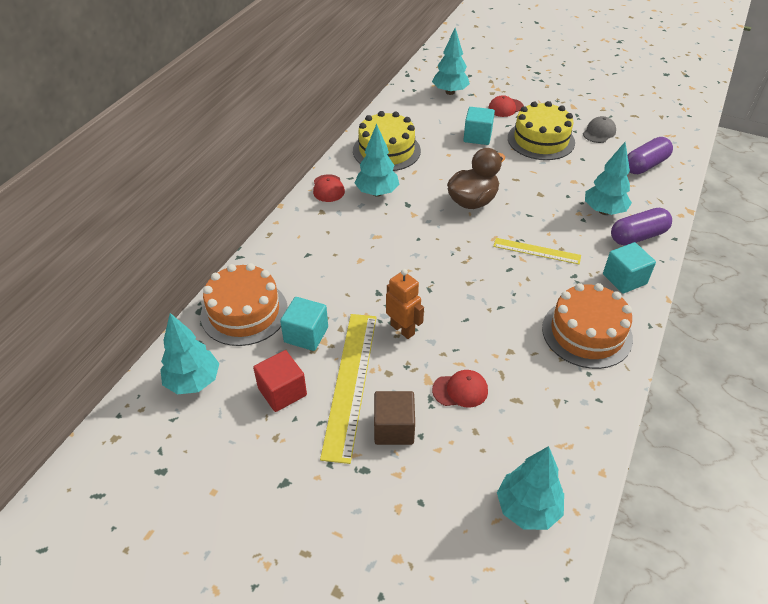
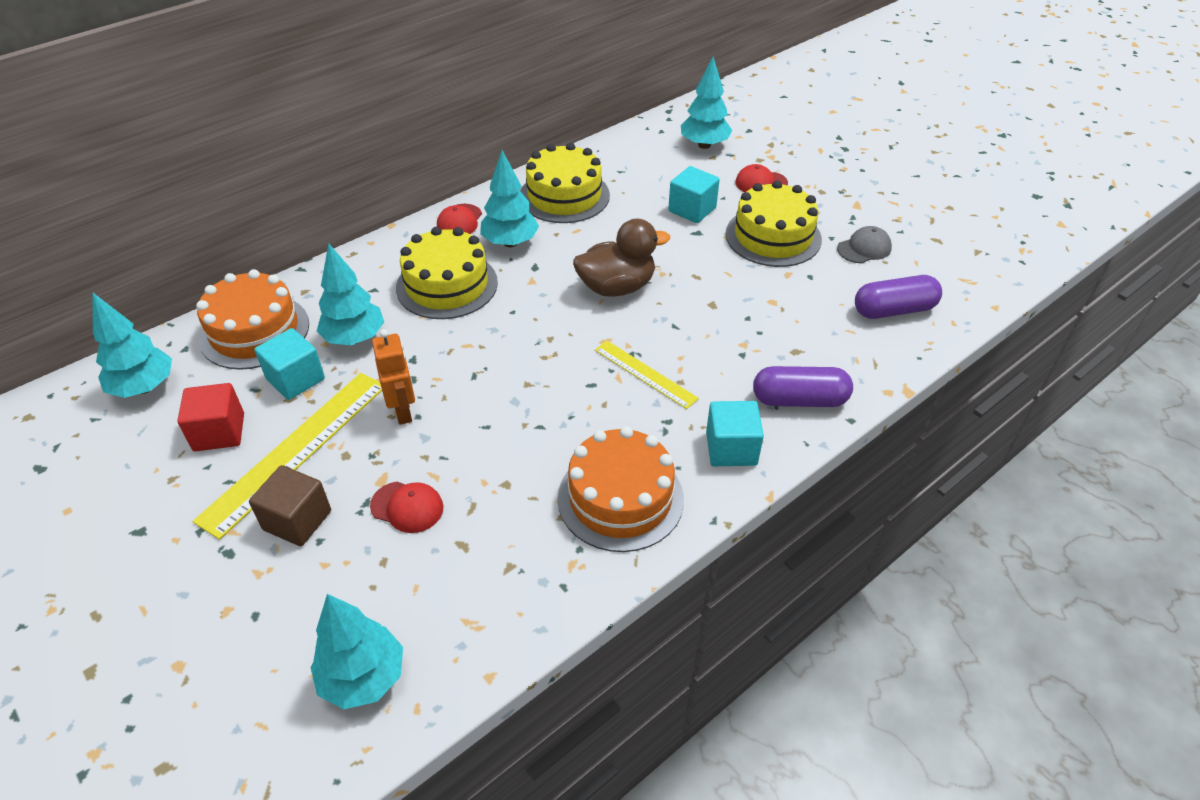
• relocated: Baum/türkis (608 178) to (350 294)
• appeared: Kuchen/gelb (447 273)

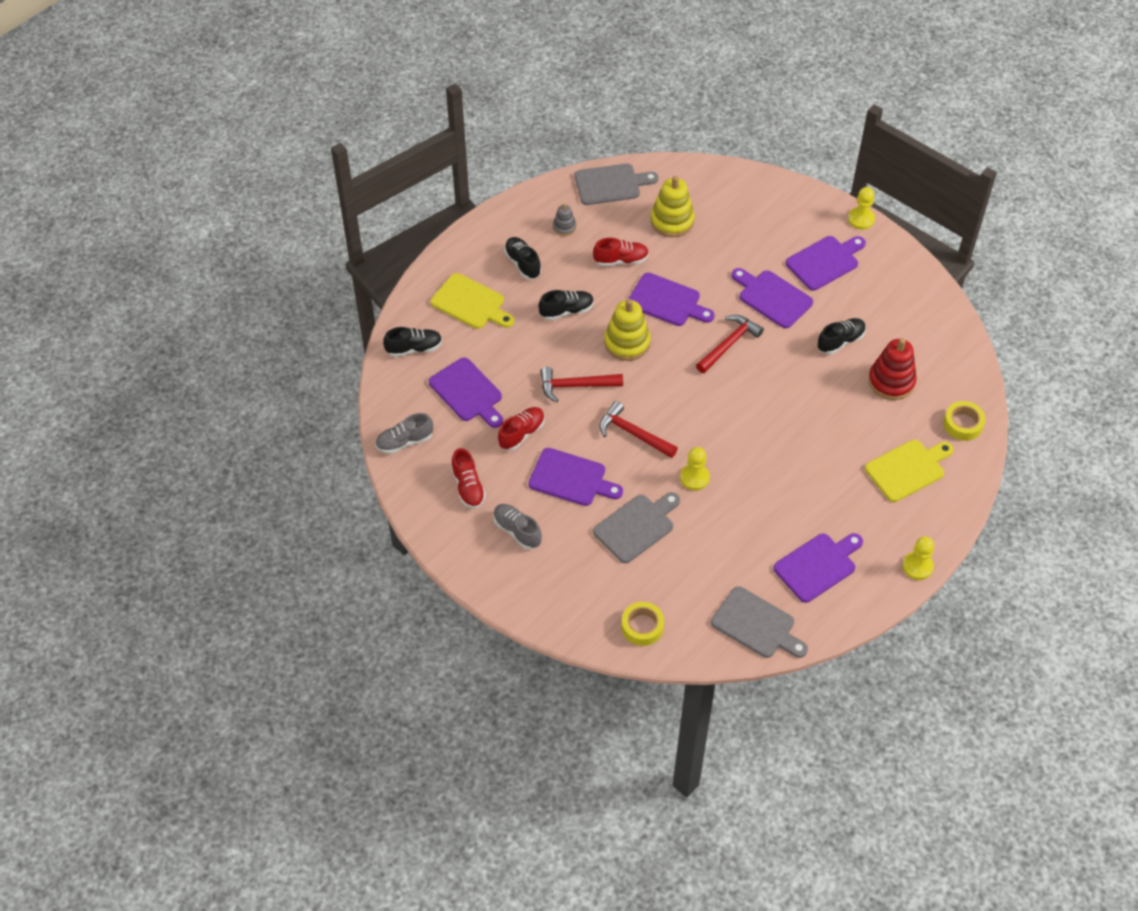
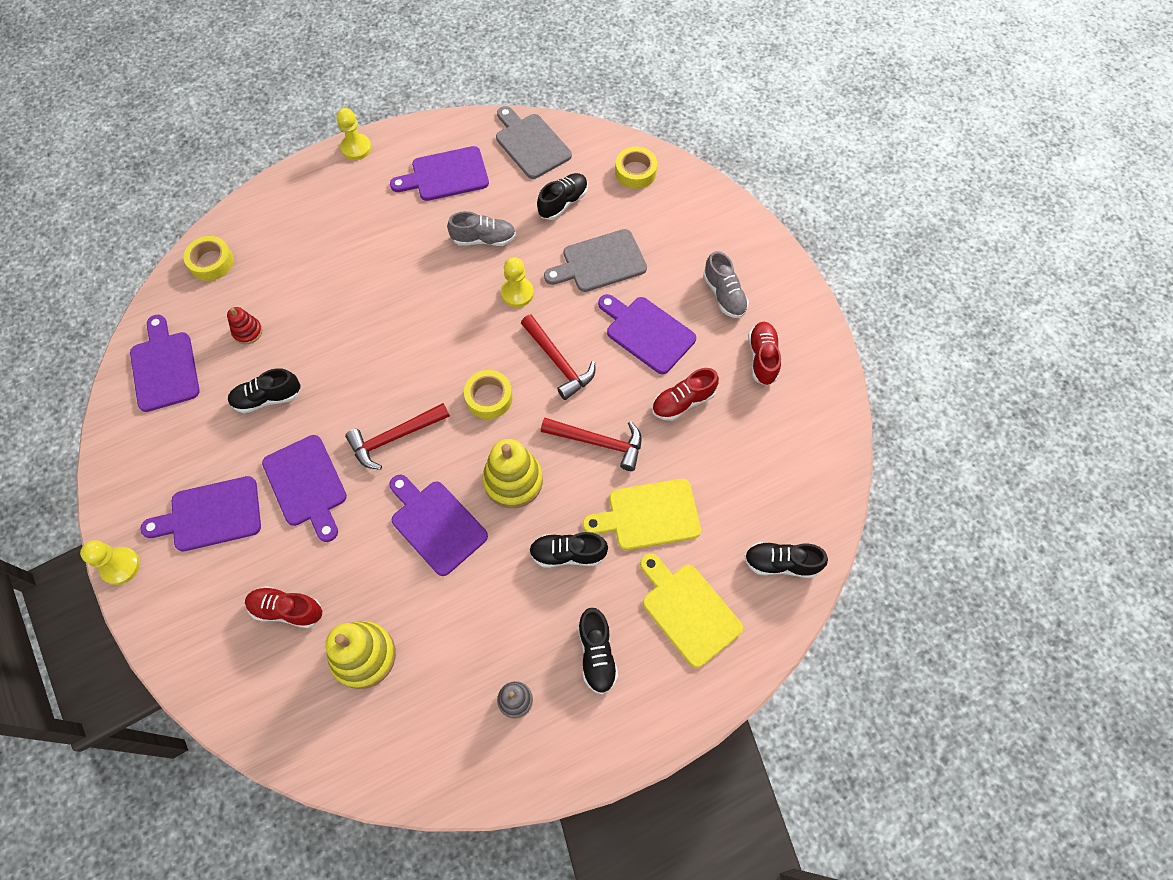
• relocated: Schuh/grau (404 433) to (481 228)
• relocated: Schneidebrett/lila (466 393) to (165 363)
• missing: Schneidebrett/grau (616 184)
• relocated: Schuh/rot (621 252) to (283 607)
• relocated: Schneidebrett/gelb (909 471) to (642 514)
• size: Stapelspielzeug/rot (892 369) = (244 325) x0.54
• appeared: Klebeband/gelb (488 394)
• appeared: Schuh/schwarz (562 196)

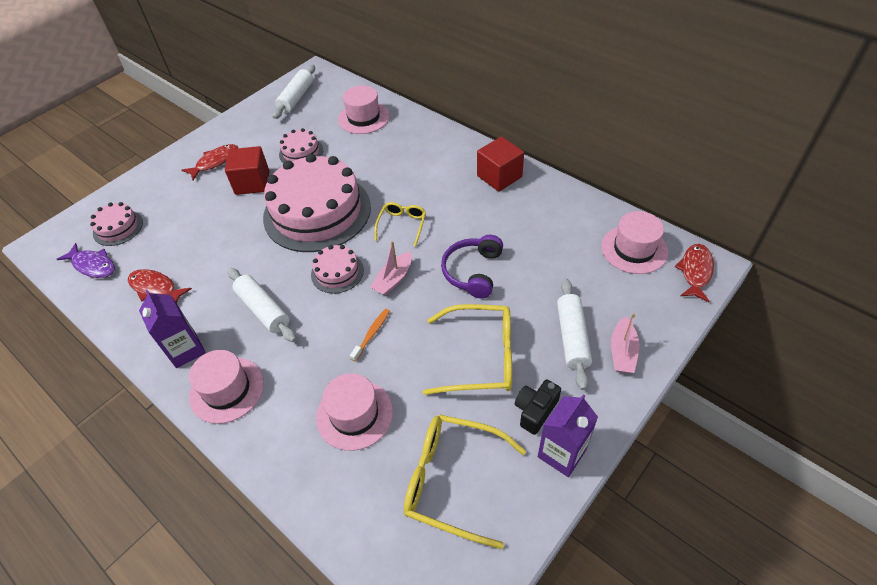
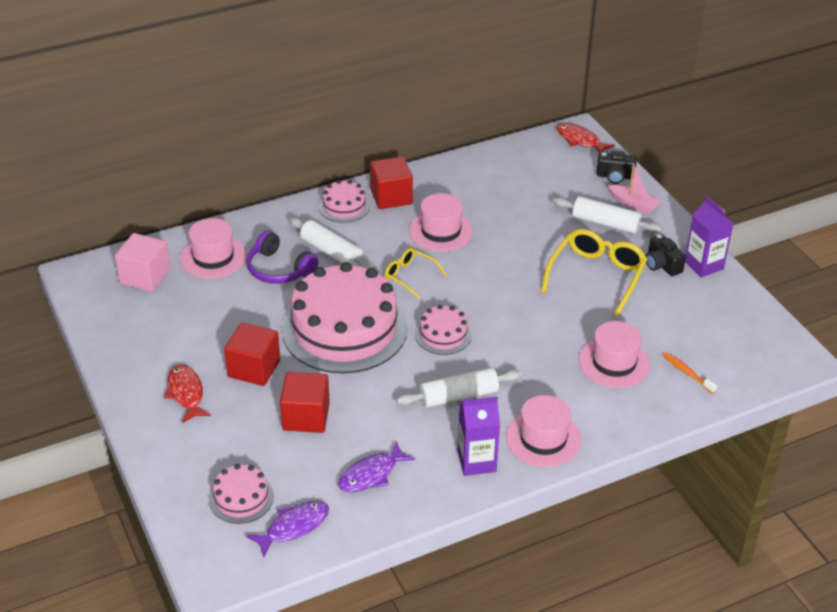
• colour: Fisch/rot (160 286) to Fisch/lila (376 466)
• relocated: Nudelholz/weiß (294 92) to (332 243)
• relocated: Kuchen/rosa (301 145) to (344 201)
• relocated: Zahnbürste/orange (370 335) to (690 373)
• missing: Boot/rosa (391 268)
• missing: Brille/gelb (465 481)
• relocated: Kopfhörer/lila (472 267) to (282 257)
• relocated: Hut/rosa (634 242) to (441 222)
• appeared: Kubus/rosa (142 262)
• appeared: Kubus/rot (305 402)
• appeared: Kamera/schwarz (616 167)

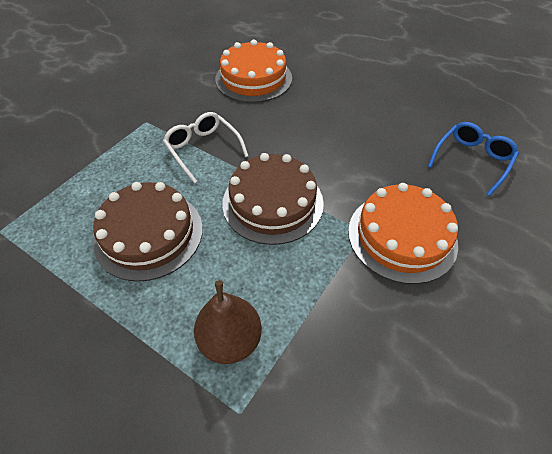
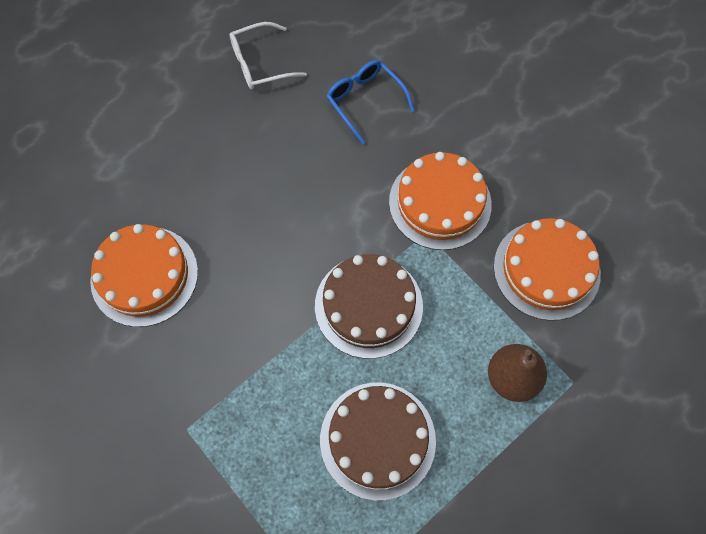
• relocated: Brille/weiß (205 147) to (268 55)
• appeared: Kuchen/orange (547 269)

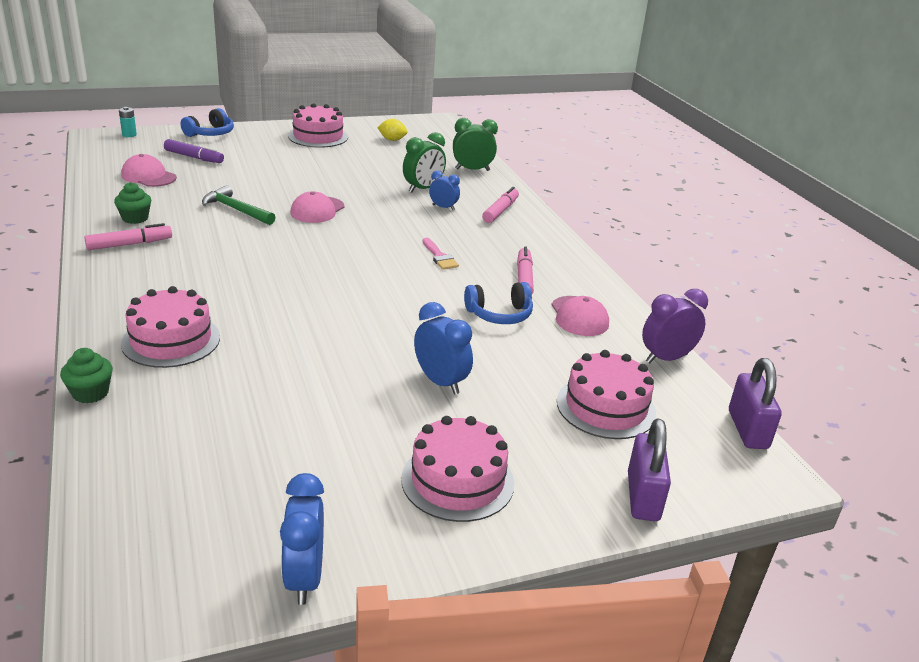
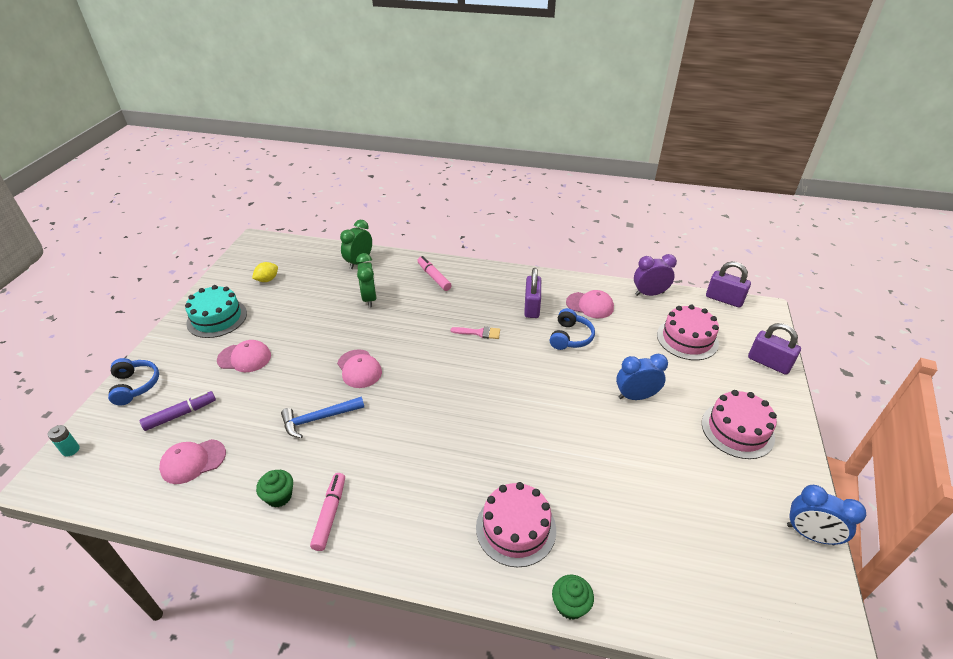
• colour: Hammer/grün (238 205) to Hammer/blau (322 417)
• colour: Kuchen/rosa (318 125) to Kuchen/türkis (216 311)
• missing: Wecker/blau (444 190)
• exchanged: Filzstift/rosa (525 270) to Vorhängeschloss/lila (532 293)
• spun: Wecker/lila (675 326) = (655 275) 75 degrees clockwise
• appeared: Kappe/rosa (244 356)

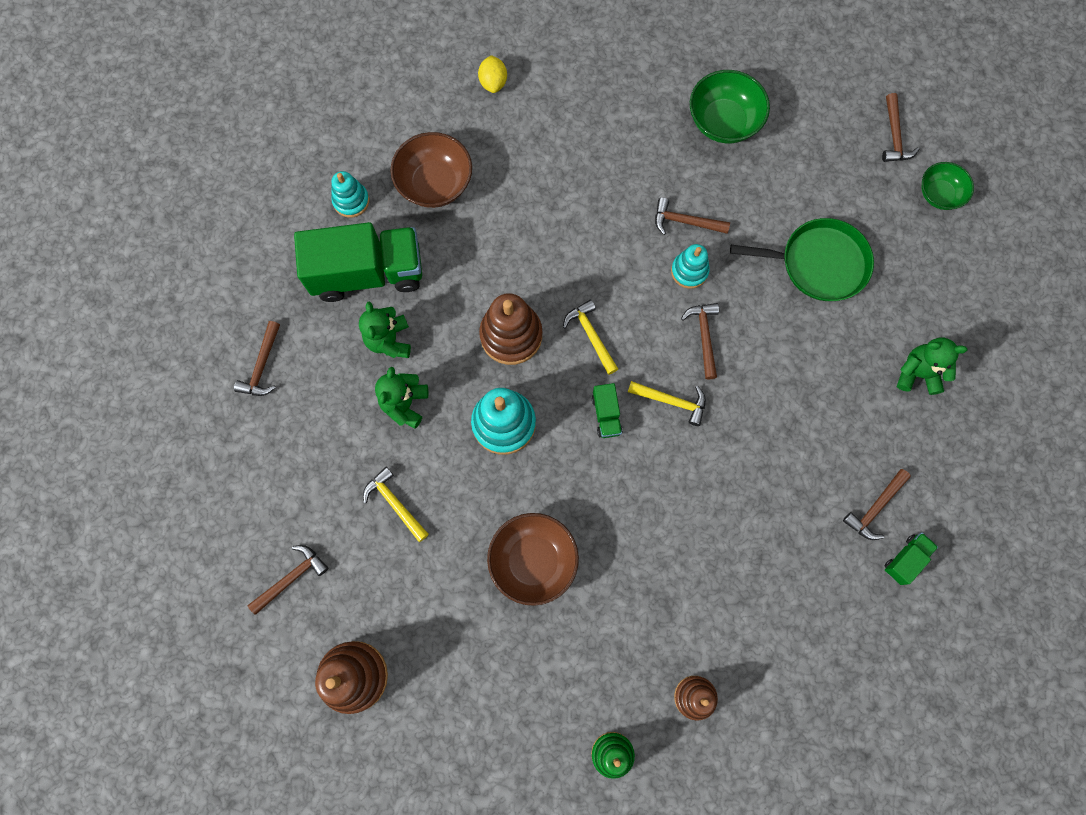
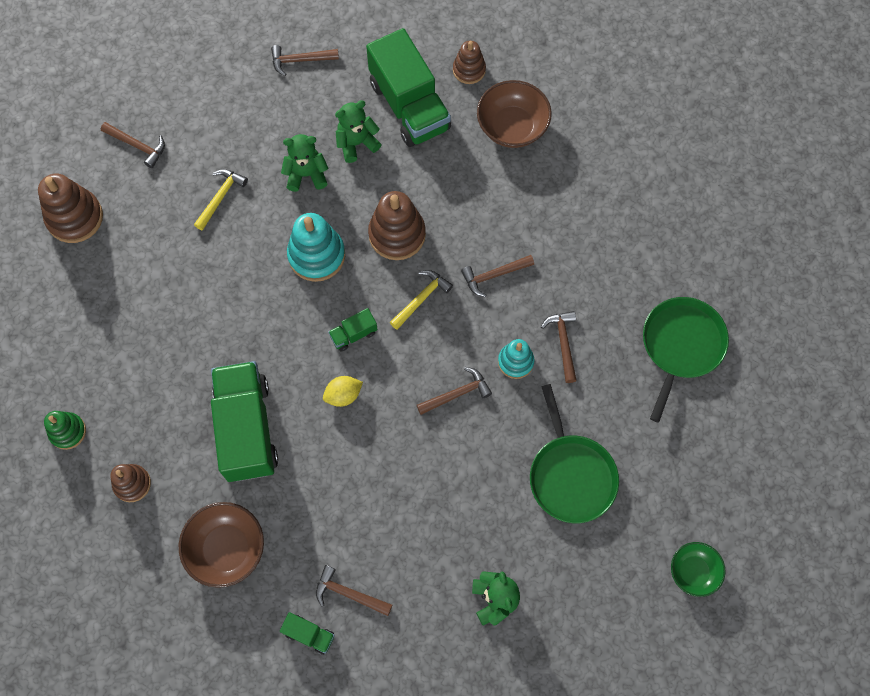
• colour: Stapelspielzeug/türkis (350 194) to Stapelspielzeug/braun (469 62)
• relocated: Zitrone/gelb (492 74) to (343 391)
• relocated: Schüssel/braun (533 559) to (221 545)
• missing: Hammer/gelb (667 403)
• exchanged: Schüssel/grün (730 106) to Pfanne/grün (686 359)
• relocated: Hammer/braun (901 127) to (497 276)
• appeared: Lastwagen/grün (244 421)

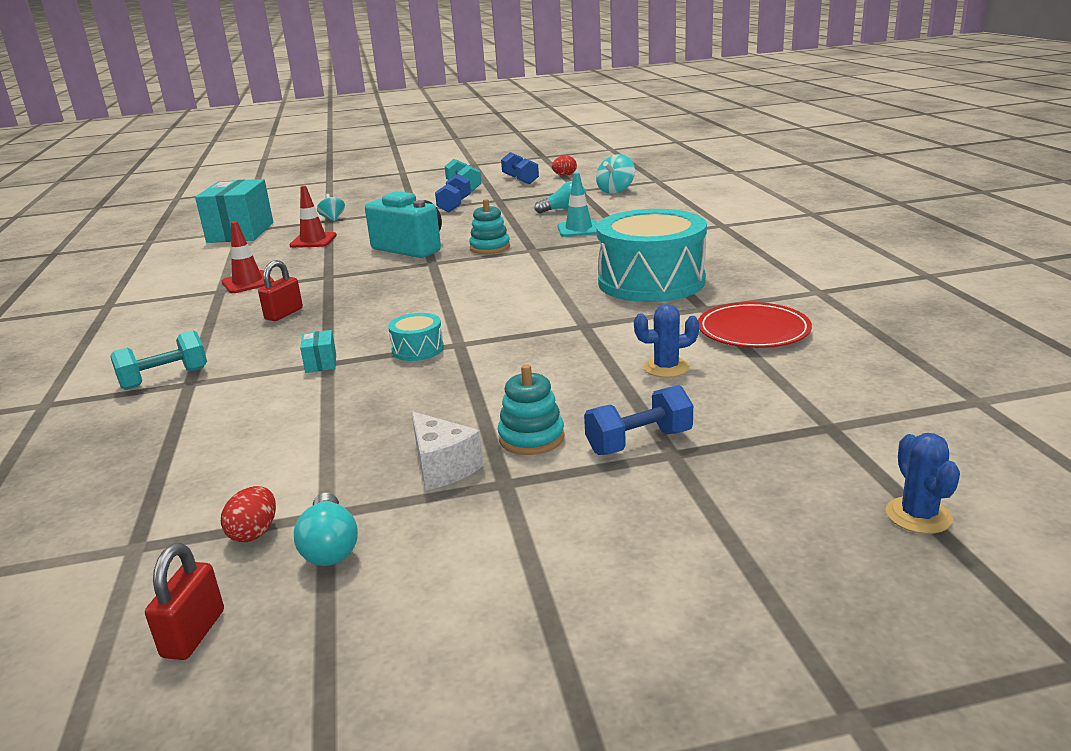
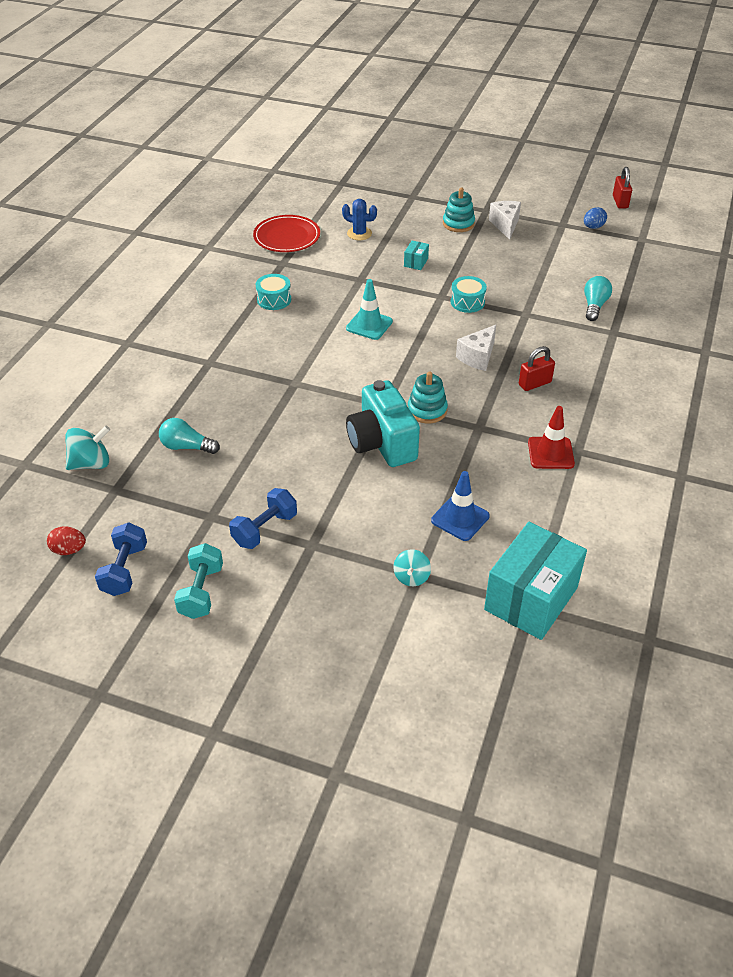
• missing: Hantel/türkis (159 360)
• spun: Vorhängeschloss/rot (184 601) = (622 188) 45 degrees counterclockwise
• colour: Ei/rot (248 514) to Ei/blau (595 218)
• colour: Leitkegel/rot (313 217) to Leitkegel/blau (460 506)
• relocated: Glühbirne/türkis (326 529) to (598 298)
• relocated: Schachtel/türkis (318 351) to (416 255)
• relocated: Stapelspielzeug/türkis (489 226) to (428 397)
• relocated: Leitkegel/türkis (577 204) to (369 309)
• missing: Hantel/blau (638 420)
• size: Trommel/türkis (651 255) = (273 292) x0.43
• missing: Kaktus/blau (923 483)
• appeared: Käse/weiß (476 348)

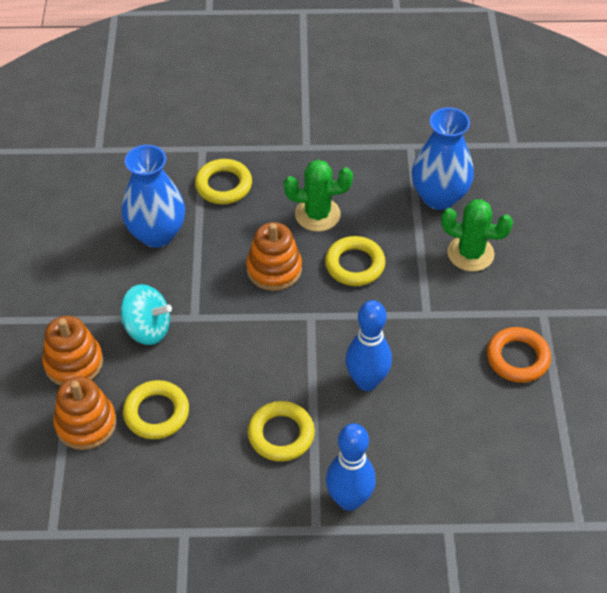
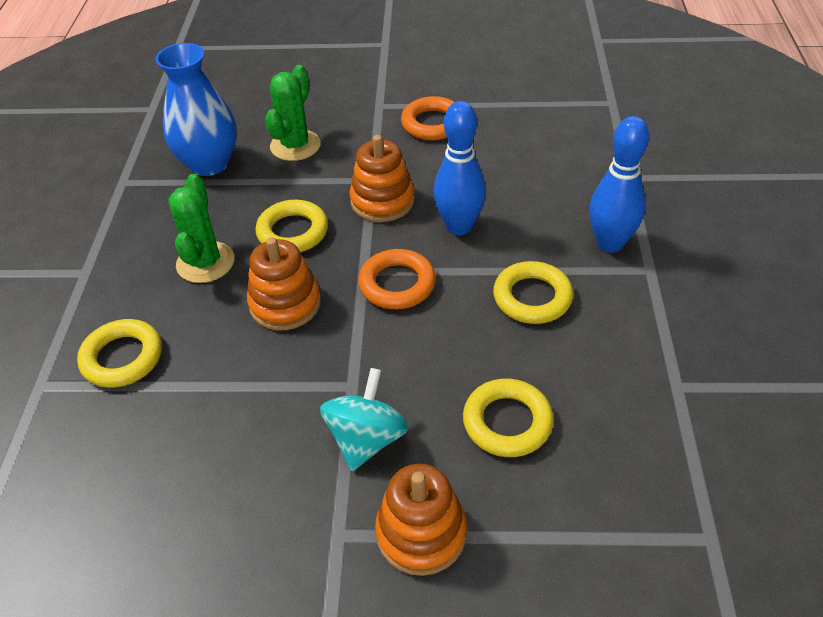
• relocated: Stapelspielzeug/orange (84 413) to (382 178)
• missing: Vase/blau (153 196)
• appeared: Ring/orange (397 279)

